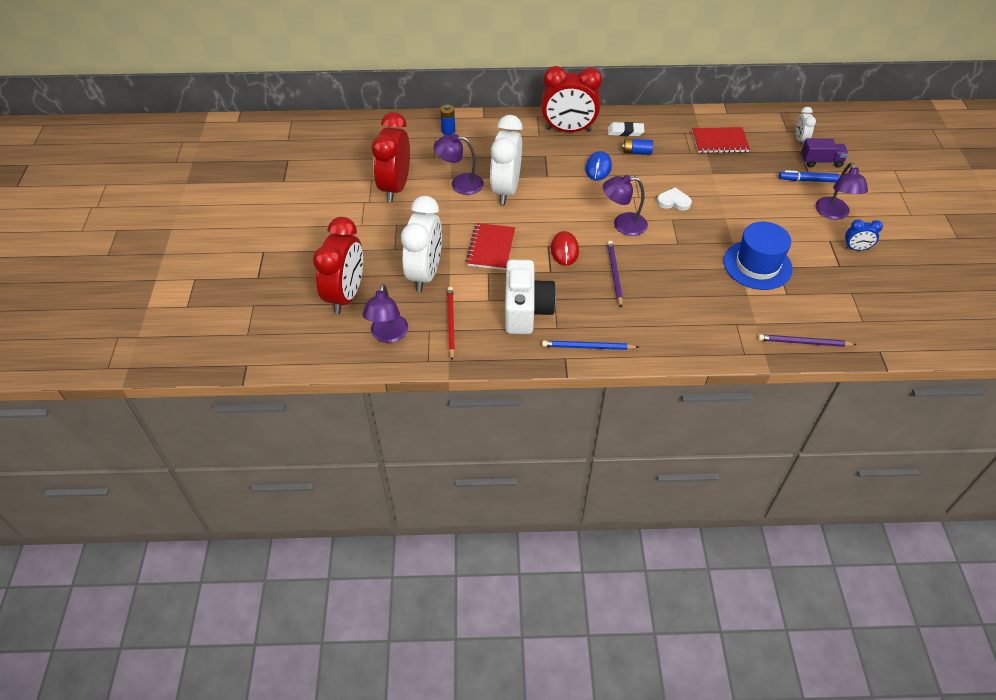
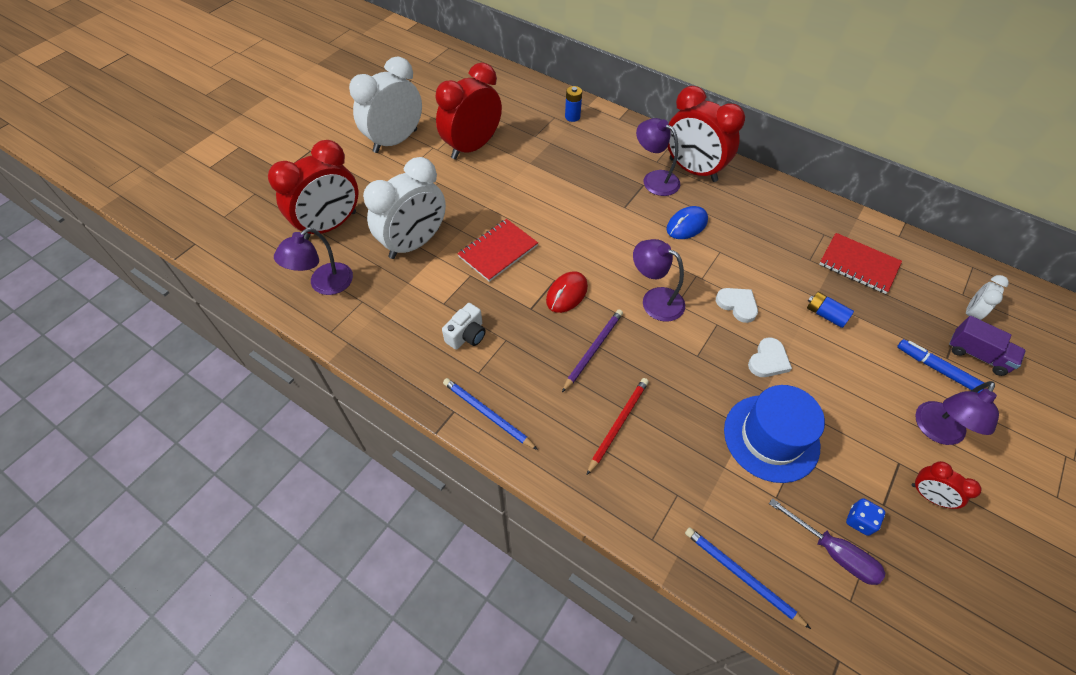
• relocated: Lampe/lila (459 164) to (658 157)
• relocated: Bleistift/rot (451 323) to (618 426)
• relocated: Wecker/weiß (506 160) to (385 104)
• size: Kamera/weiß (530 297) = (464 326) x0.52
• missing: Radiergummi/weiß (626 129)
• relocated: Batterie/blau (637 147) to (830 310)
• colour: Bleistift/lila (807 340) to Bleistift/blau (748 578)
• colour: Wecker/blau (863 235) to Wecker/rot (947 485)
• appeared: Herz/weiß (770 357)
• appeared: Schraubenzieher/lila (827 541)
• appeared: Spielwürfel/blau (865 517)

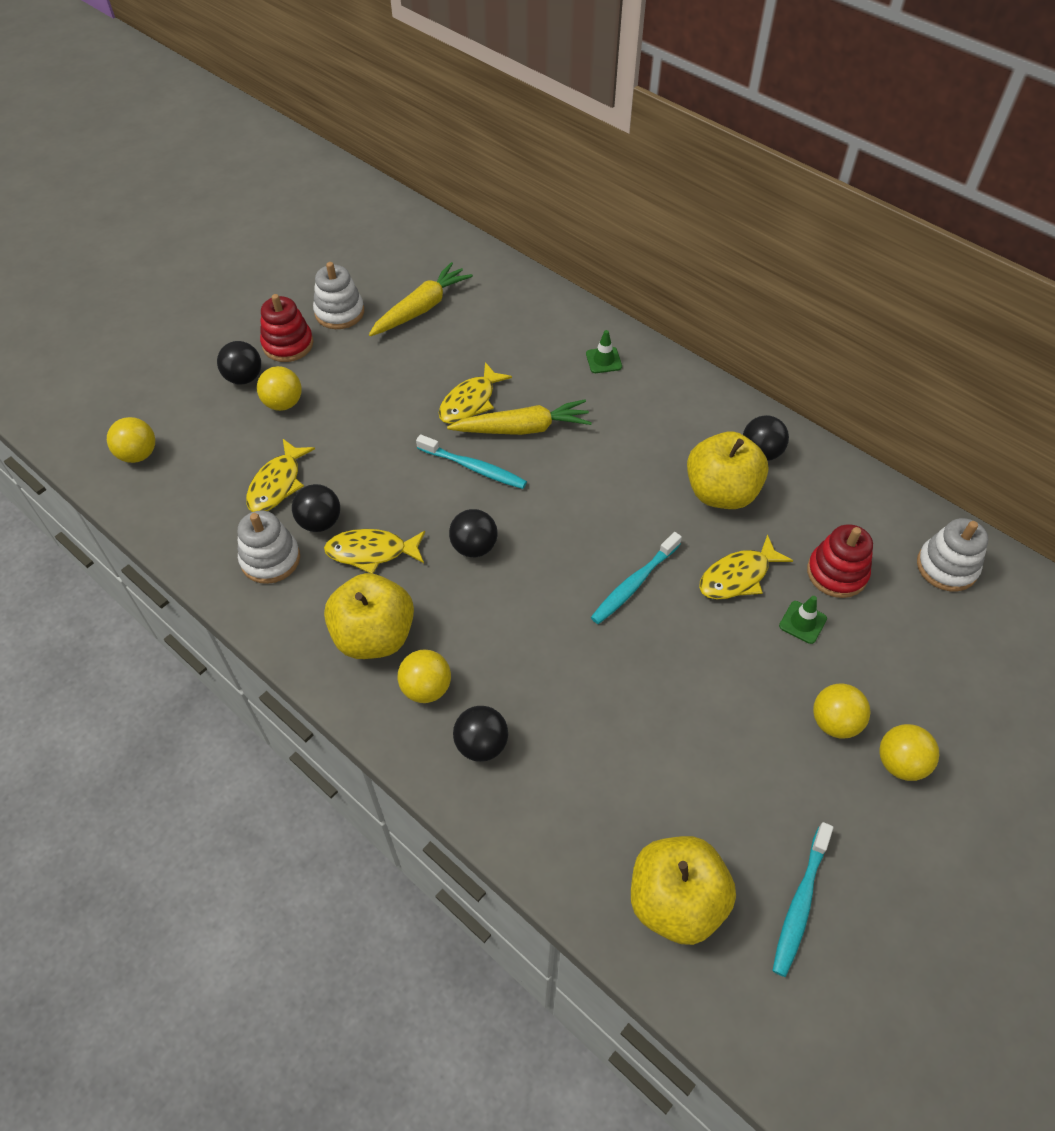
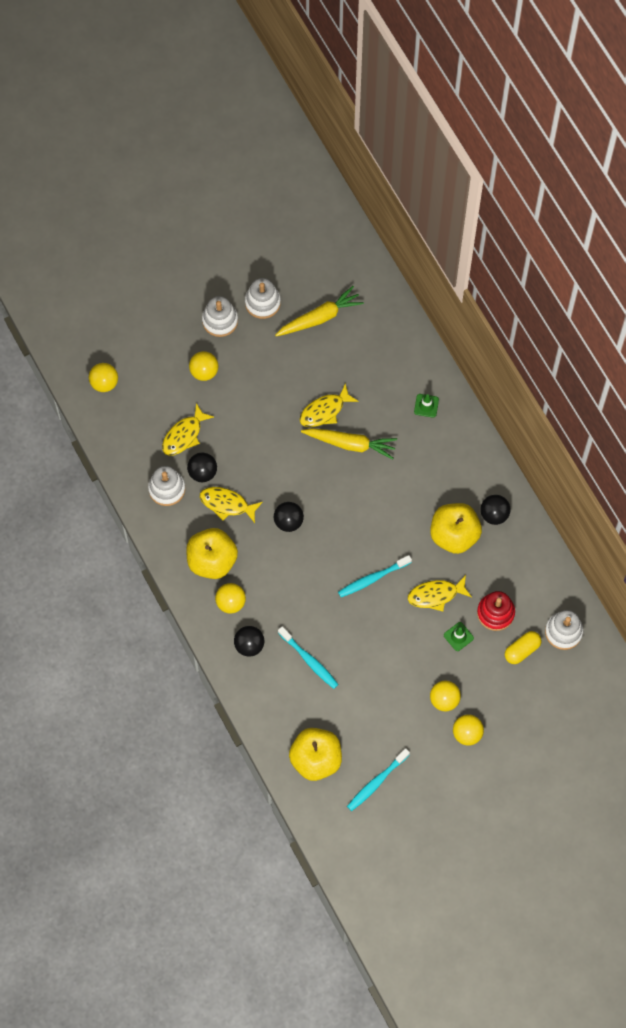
• missing: Ball/schwarz (239 363)
• colour: Stapelspielzeug/rot (286 328) to Stapelspielzeug/weiß (220 316)
• relocated: Zahnbürste/türkis (471 461) to (308 658)
• appeared: Kapsel/gelb (523 647)

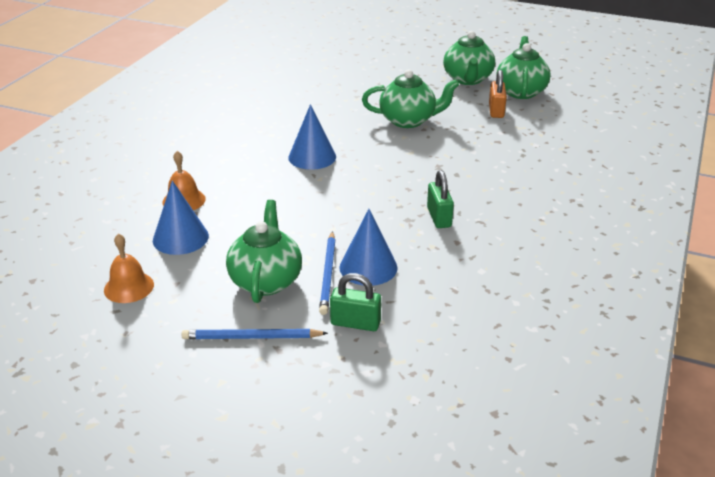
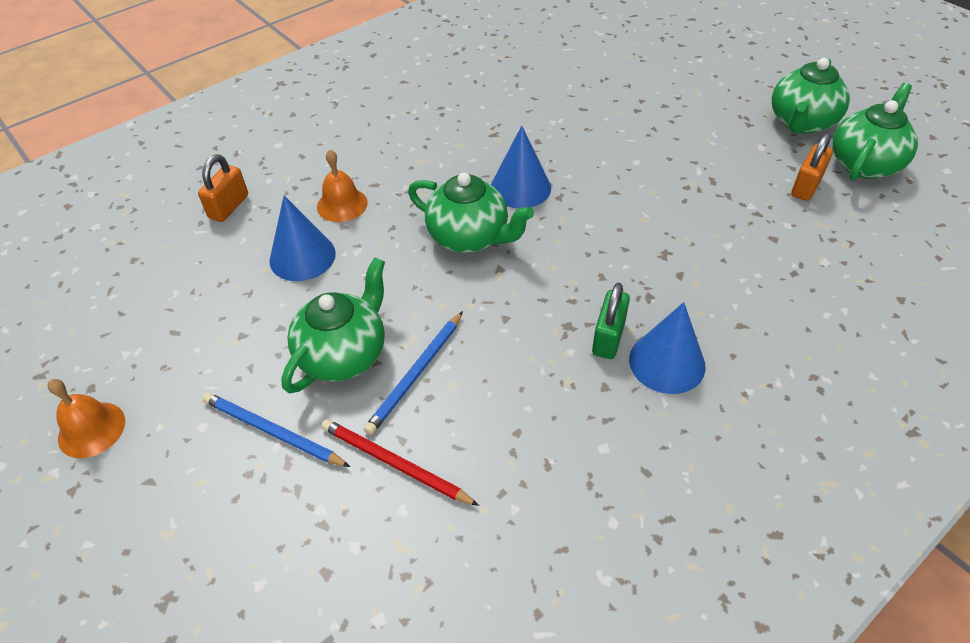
• relocated: Glocke/orange (129 268) to (86 418)
• exchanged: Vorhängeschloss/grün (355 302) to Bleistift/rot (400 462)
• relocated: Kegel/blau (368 247) to (667 348)
• relocated: Teekanne/grün (410 98) to (471 212)
• appeared: Vorhängeschloss/orange (223 188)

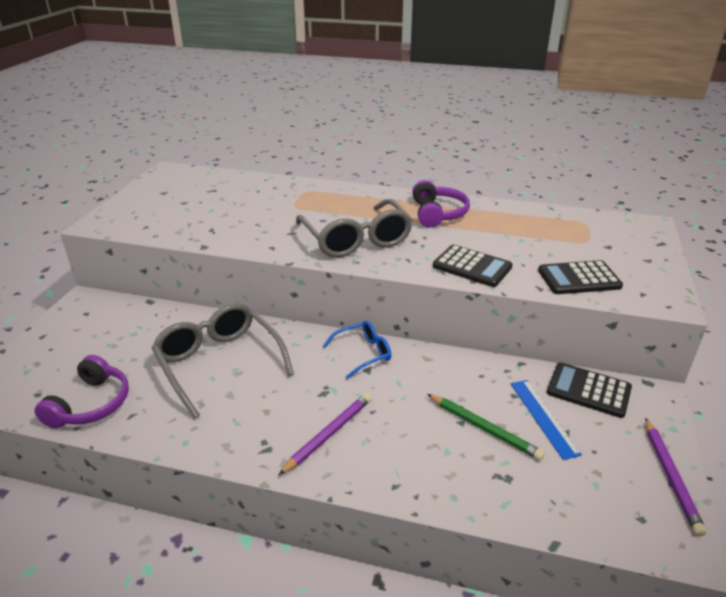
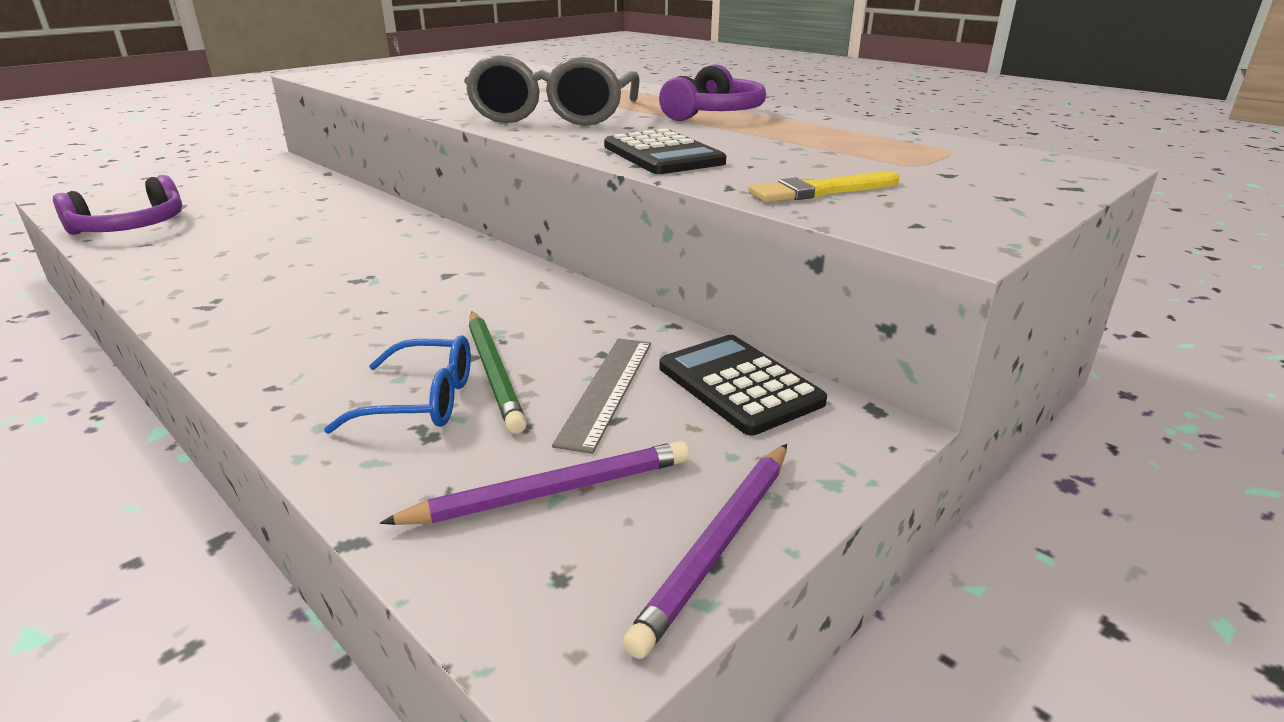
• missing: Brille/grau (223 361)
• relocated: Bleistift/lila (325 434) to (534 483)
• relocated: Brille/blau (357 349) to (397 384)
• colour: Lineal/blau (546 420) to Lineal/grau (601 396)
• exchanged: Taschenrechner/schwarz (580 277) to Pinsel/gelb (823 187)

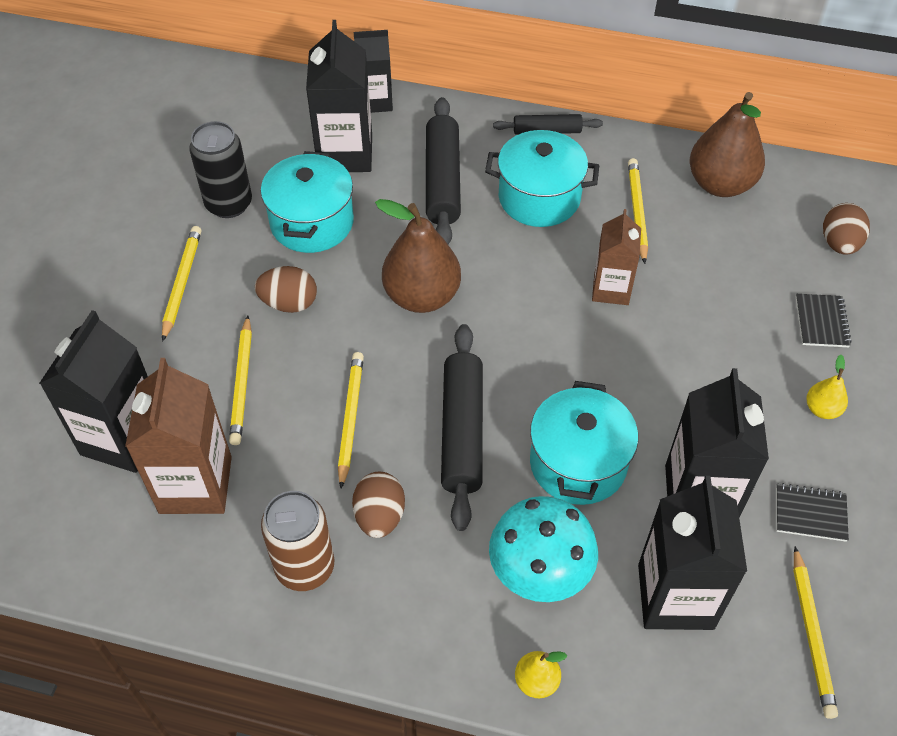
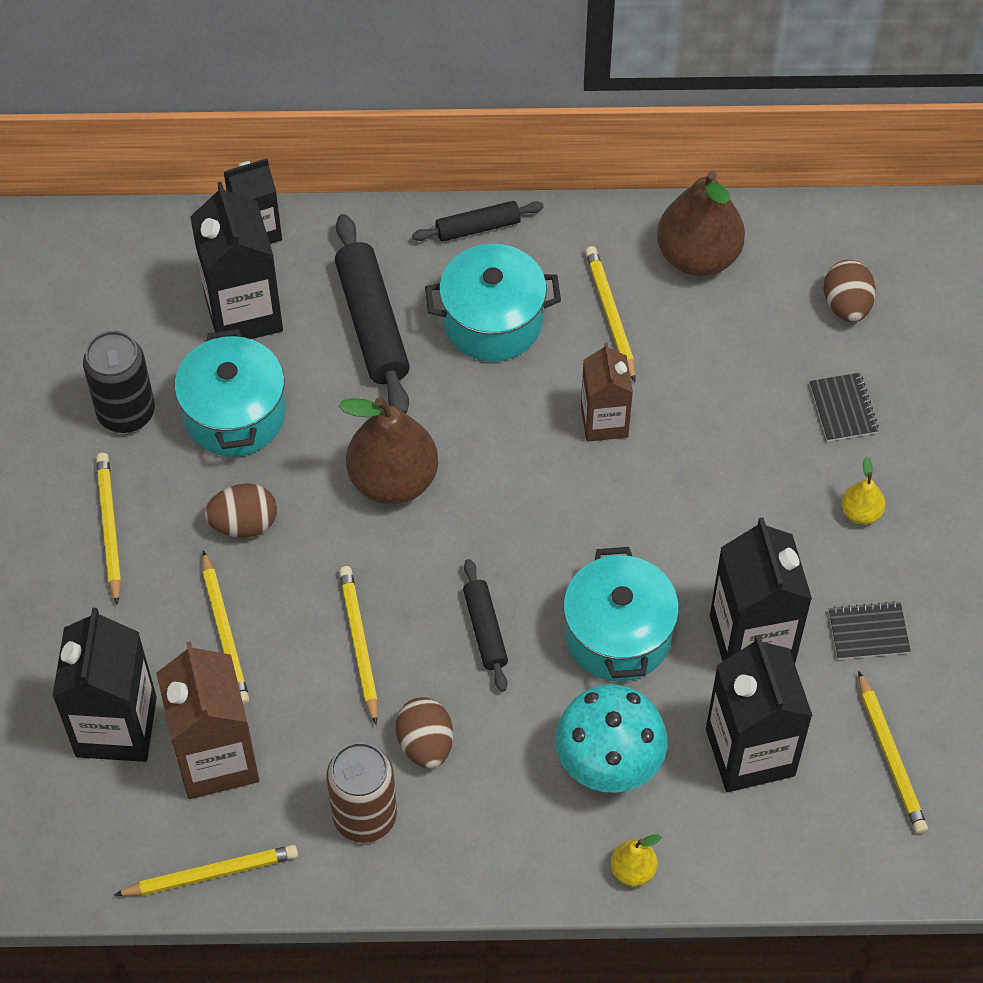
• size: Nudelholz/schwarz (462 427) = (485 625) x0.57
• appeared: Bleistift/gelb (206 870)

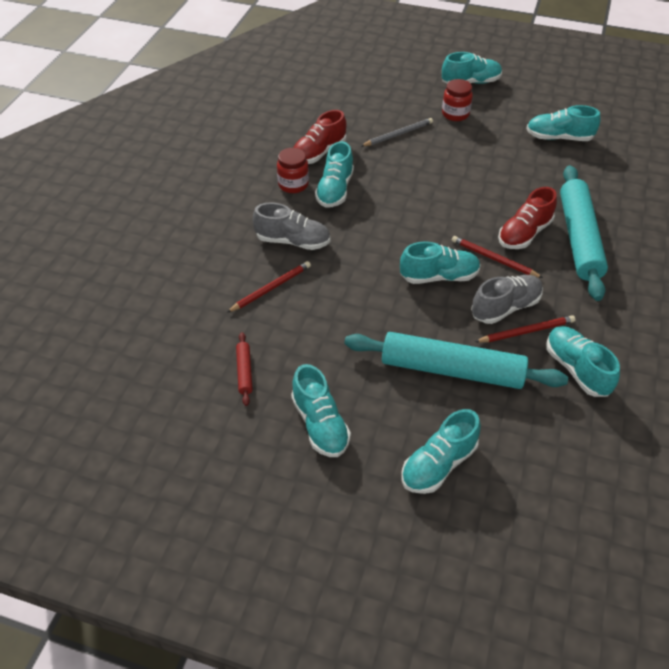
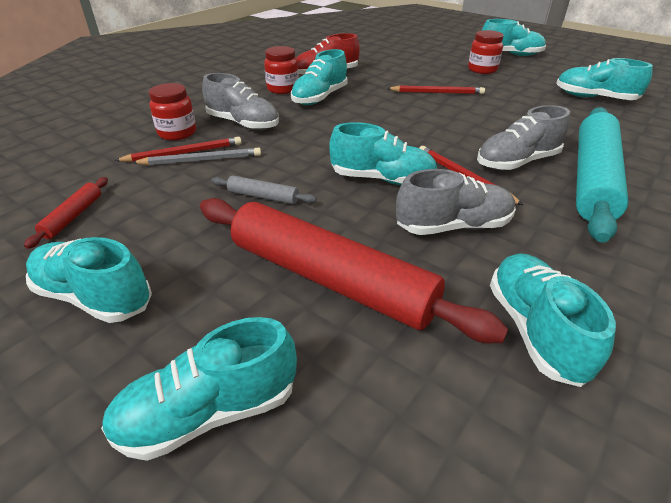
• spun: Schuh/türkis (321 410) = (89 280) 120 degrees clockwise
• colour: Nudelholz/türkis (456 360) to Nudelholz/rot (354 270)
• relocated: Bleistift/grau (397 132) to (196 156)
• relocated: Bleistift/rot (525 328) to (436 89)
• colour: Schuh/rot (527 218) to Schuh/grau (523 137)
• appeared: Einmachglas/rot (172 112)
• appeared: Nudelholz/grau (264 190)

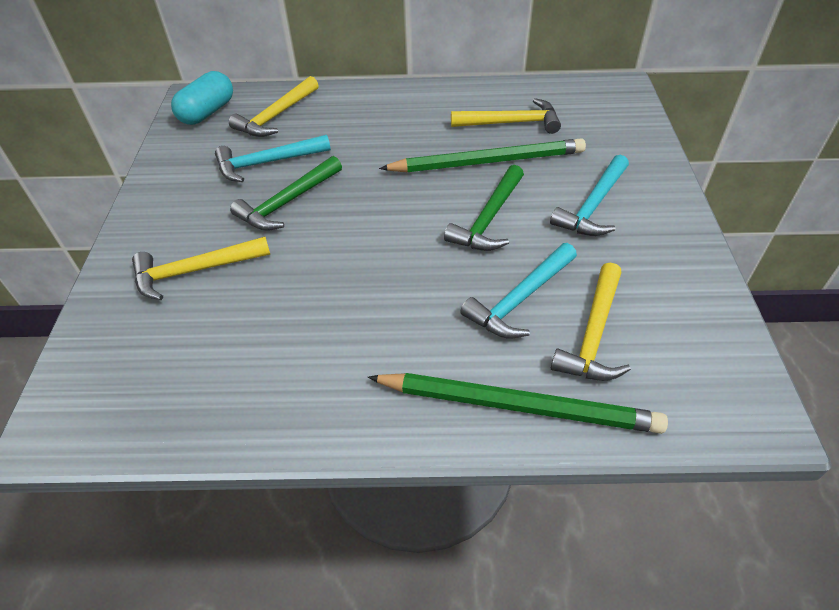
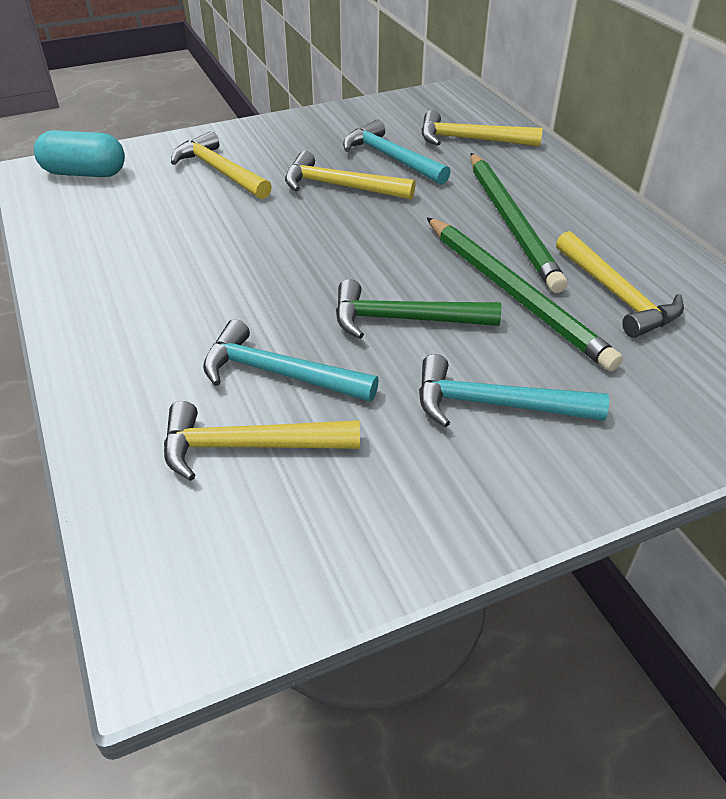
• relocated: Kapsel/türkis (202 98) to (79 153)
• colour: Hammer/grün (286 193) to Hammer/gelb (350 175)
• relocated: Bleistift/grün (518 403) to (518 223)

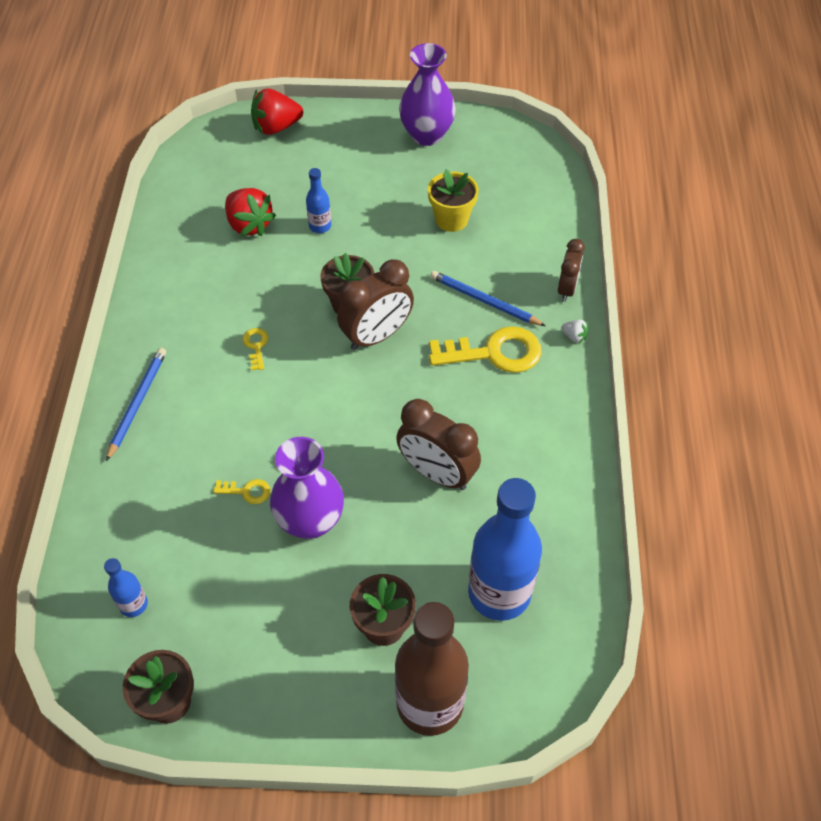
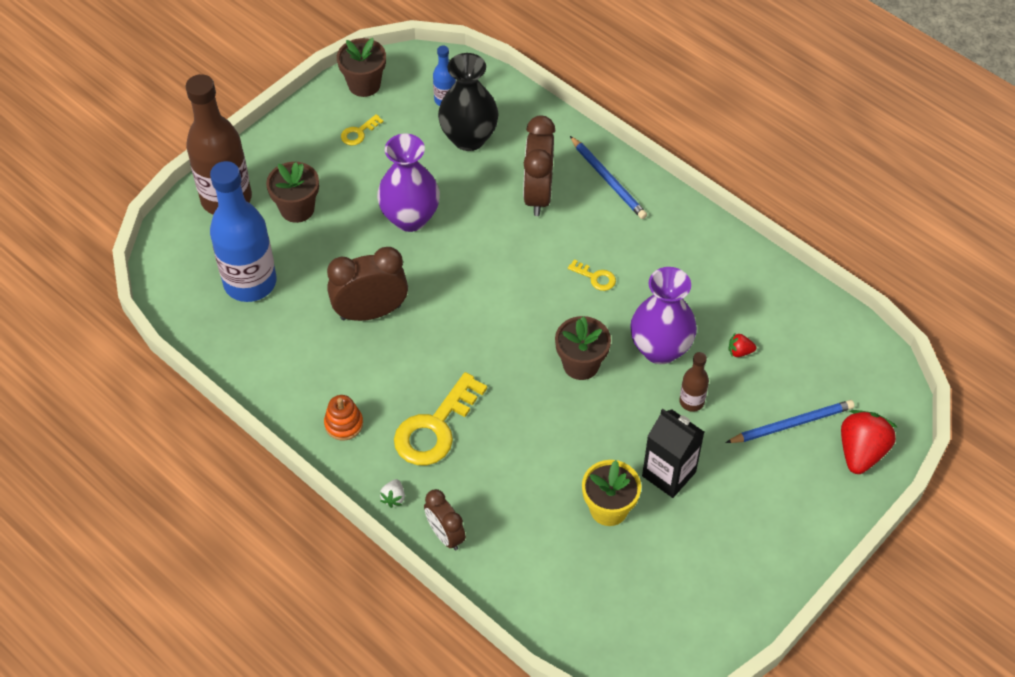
• relocated: Schlüssel/gelb (241 491) to (362 130)
• size: Erdbeere/rot (250 212) = (742 345) x0.45
• colour: Flasche/blau (318 200) to Flasche/braun (694 382)
• relocated: Wecker/braun (375 304) to (539 165)
• relocated: Vase/lila (427 94) to (663 315)
• relocated: Bleistift/blau (488 298) to (790 421)
• spun: Erdbeere/weiß (575 331) = (392 493) 60 degrees counterclockwise
• appeared: Stapelspielzeug/orange (343 417)
• appeared: Vase/schwarz (468 102)
• appeared: Getränkekarton/schwarz (673 453)

